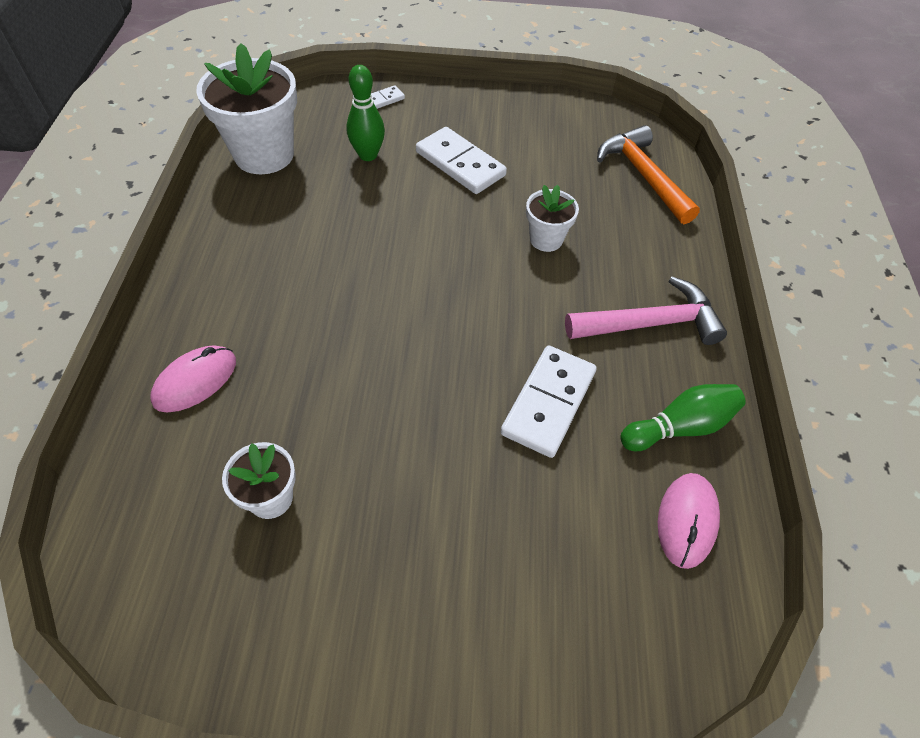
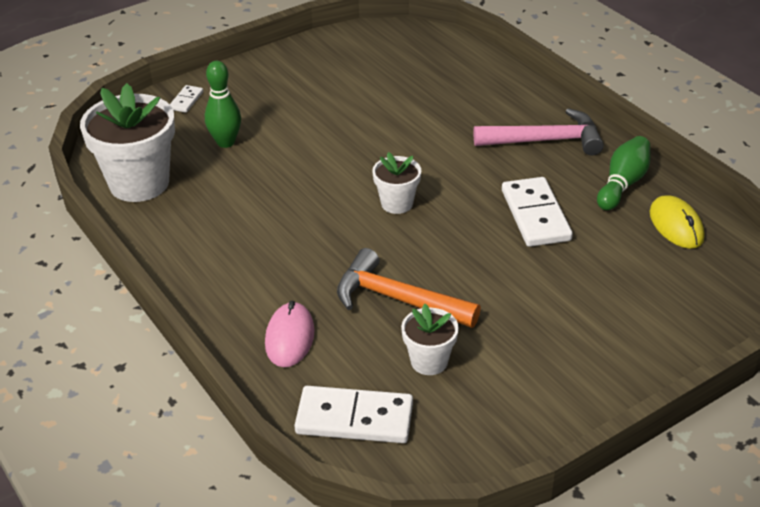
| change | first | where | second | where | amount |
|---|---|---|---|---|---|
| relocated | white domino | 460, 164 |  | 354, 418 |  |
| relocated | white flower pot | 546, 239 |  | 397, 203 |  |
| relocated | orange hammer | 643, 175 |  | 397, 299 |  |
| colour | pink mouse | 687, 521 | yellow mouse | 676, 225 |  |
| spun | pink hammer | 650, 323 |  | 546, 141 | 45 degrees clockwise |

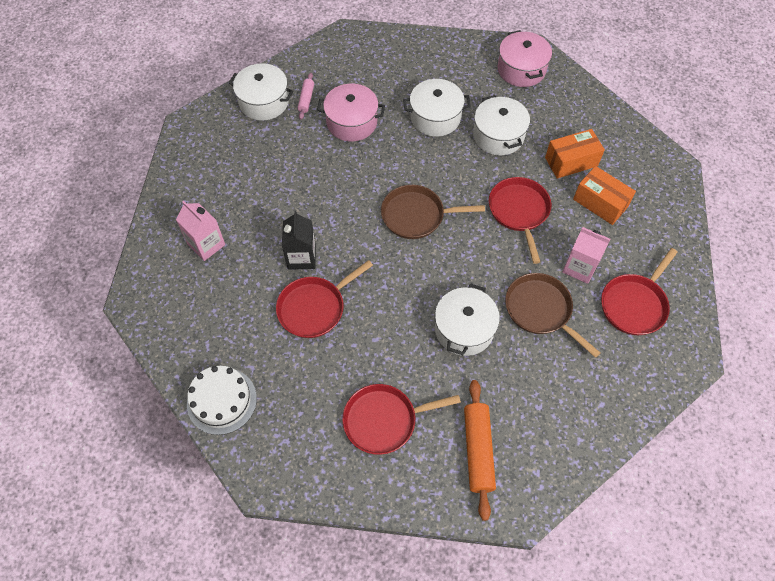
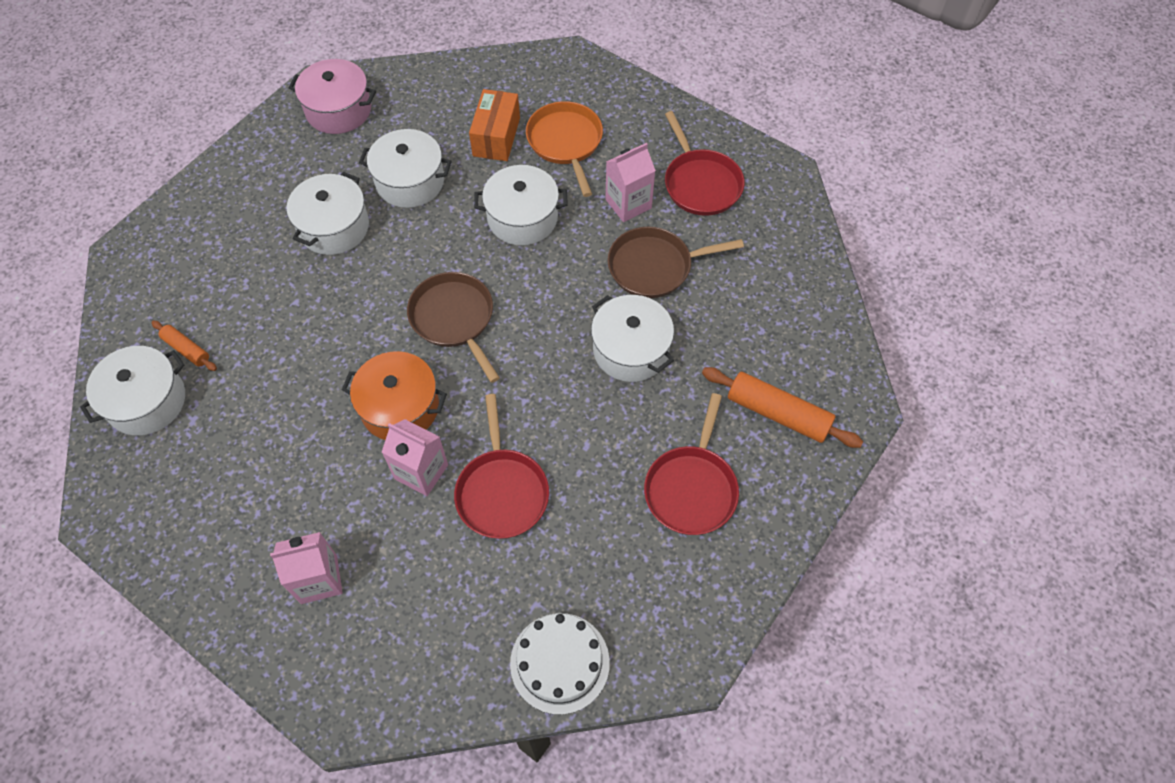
| change | first | where | second | where | amount |
|---|---|---|---|---|---|
| missing | pink pot | 352, 122 |  |  |  |
| appeared |  |  | orange pot | 400, 407 |  |
| exchanged | red pan | 519, 211 | white pot | 522, 218 |  |
| exchanged | orange box | 600, 203 | orange pan | 565, 142 |  |
| colour | black carton | 301, 257 | pink carton | 421, 471 |  |
| colour | pink rolling pin | 306, 99 | orange rolling pin | 186, 349 |  |
| spun | brown pan | 416, 215 |  | 454, 319 | 120 degrees clockwise |

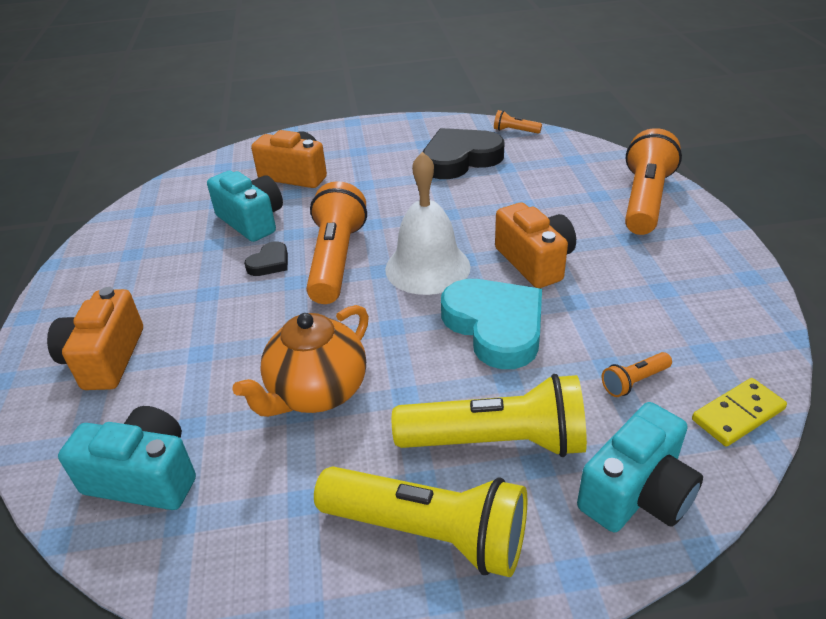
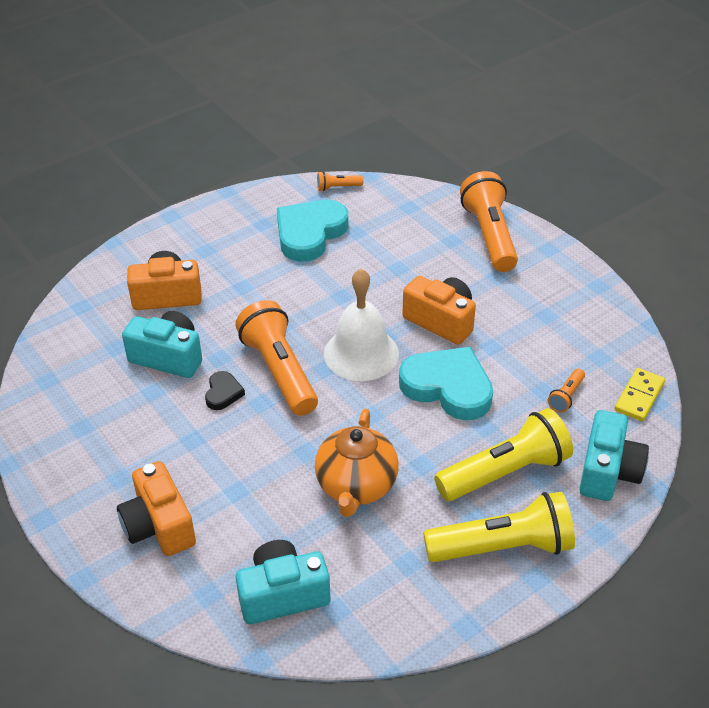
| change | first | where | second | where | amount |
|---|---|---|---|---|---|
| colour | black heart | 460, 159 | turquoise heart | 310, 233 |  |

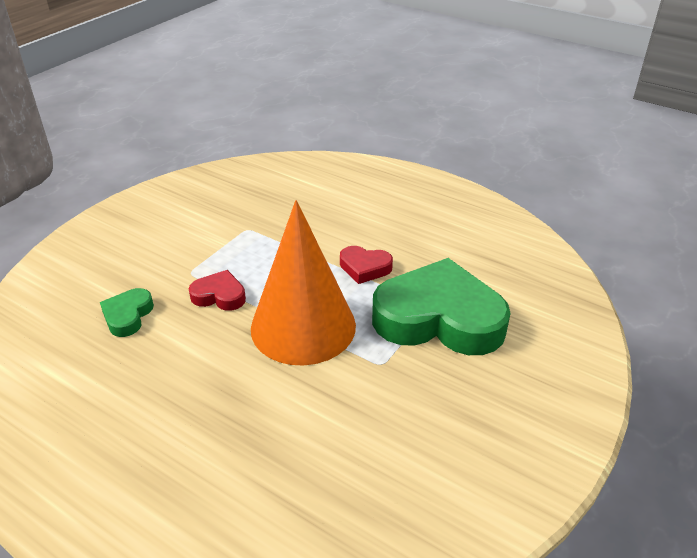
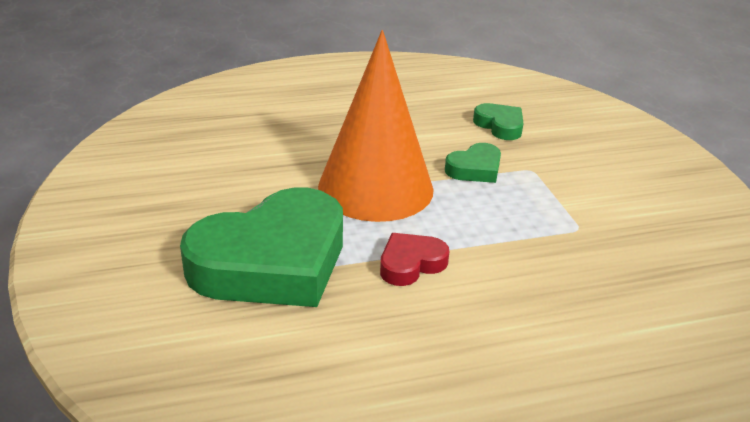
| change | first | where | second | where | amount |
|---|---|---|---|---|---|
| colour | red heart | 219, 295 | green heart | 475, 169 |  |

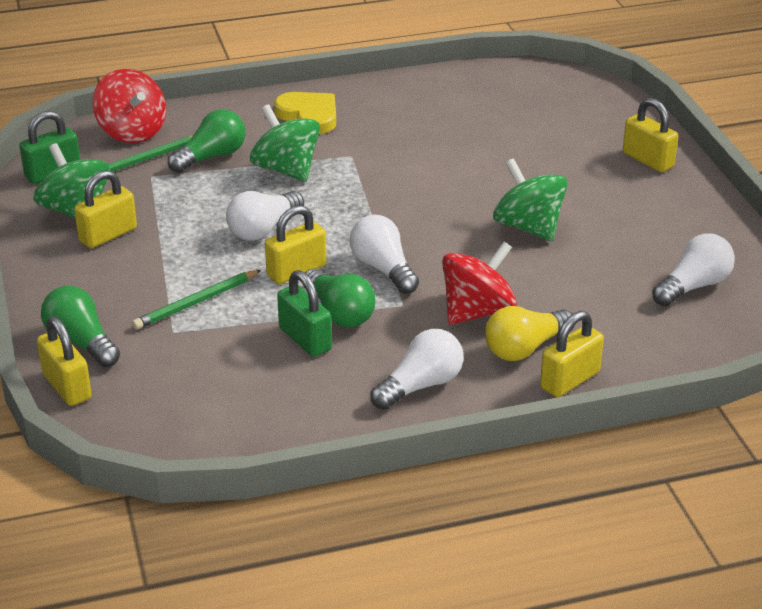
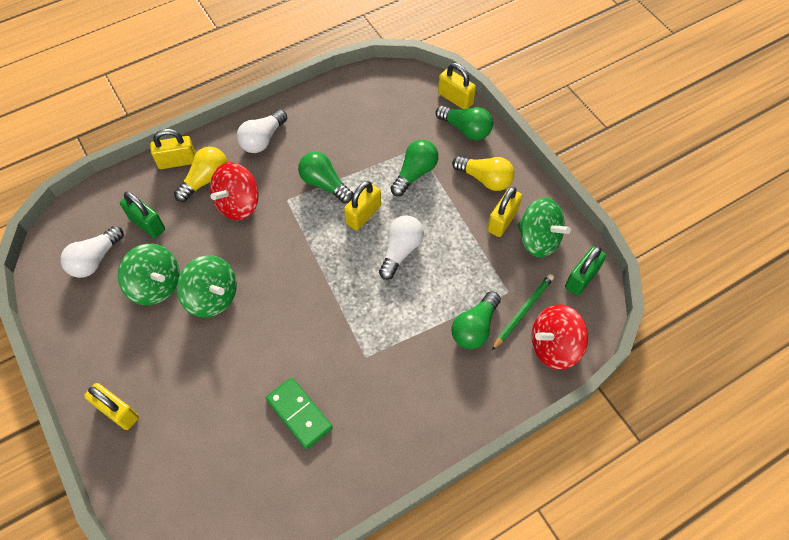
| change | first | where | second | where | amount |
|---|---|---|---|---|---|
| missing | yellow heart | 309, 116 |  |  |  |
| missing | white light bulb | 383, 269 |  |  |  |
| appeared |  |  | green domino | 299, 413 |  |
| appeared |  |  | yellow light bulb | 485, 179 |  |
| relocated | green spinning top | 286, 170 |  | 156, 285 |  |
| relocated | green padlock | 305, 339 |  | 147, 224 |  |
| exchanged | green pencil | 196, 302 | green light bulb | 415, 173 |  |
| spun | red spinning top | 132, 132 |  | 554, 346 | 60 degrees counterclockwise |
| spun | yellow padlock | 570, 380 |  | 177, 161 | 45 degrees clockwise |

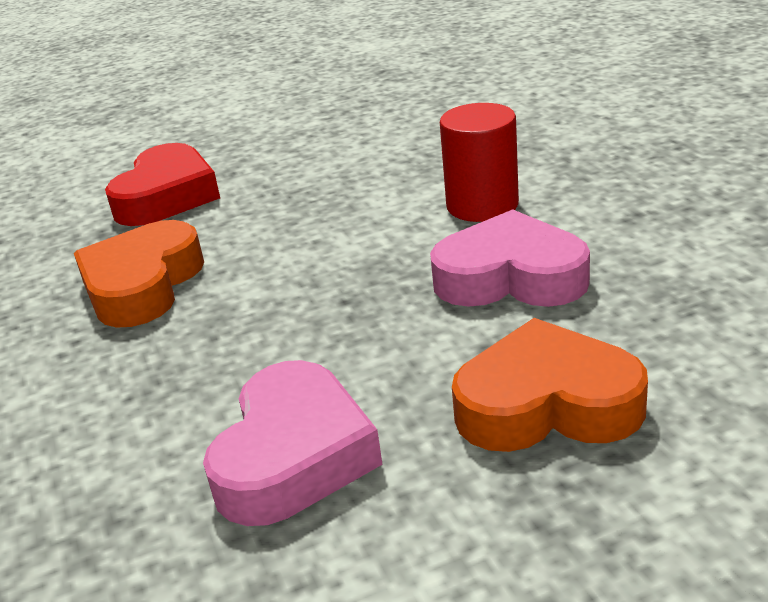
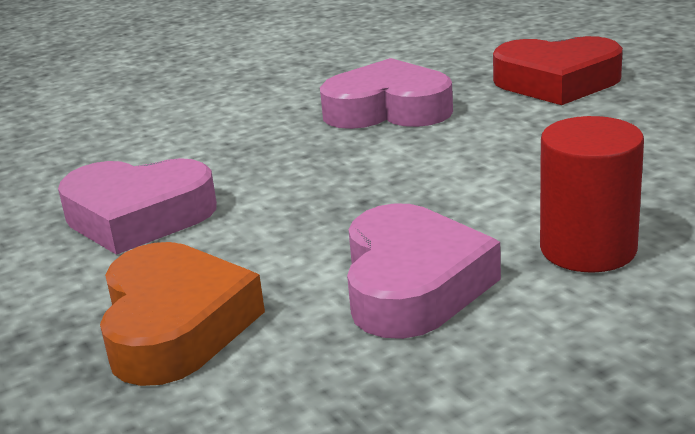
| change | first | where | second | where | amount |
|---|---|---|---|---|---|
| colour | orange heart | 142, 285 | pink heart | 388, 110 |  |

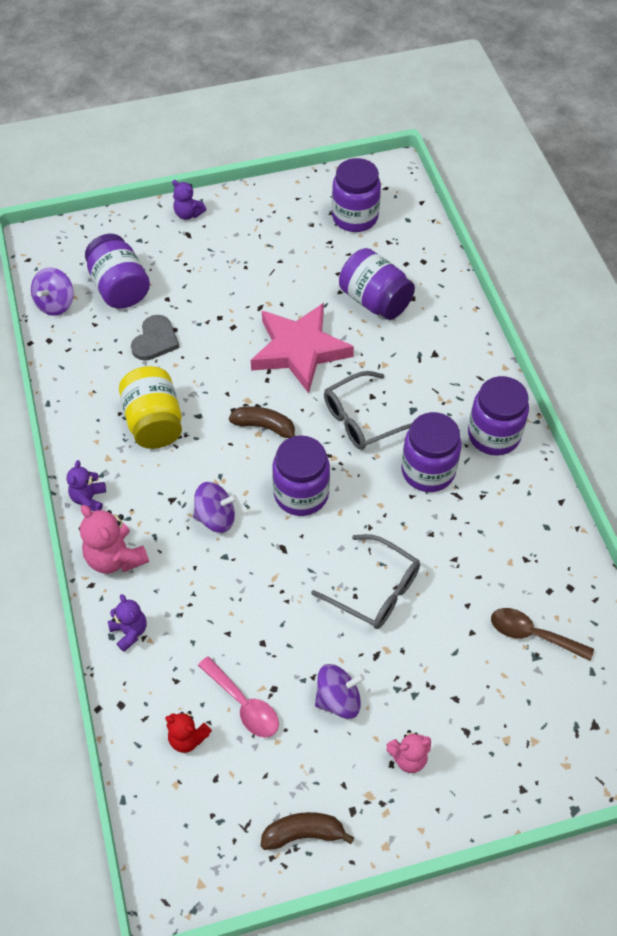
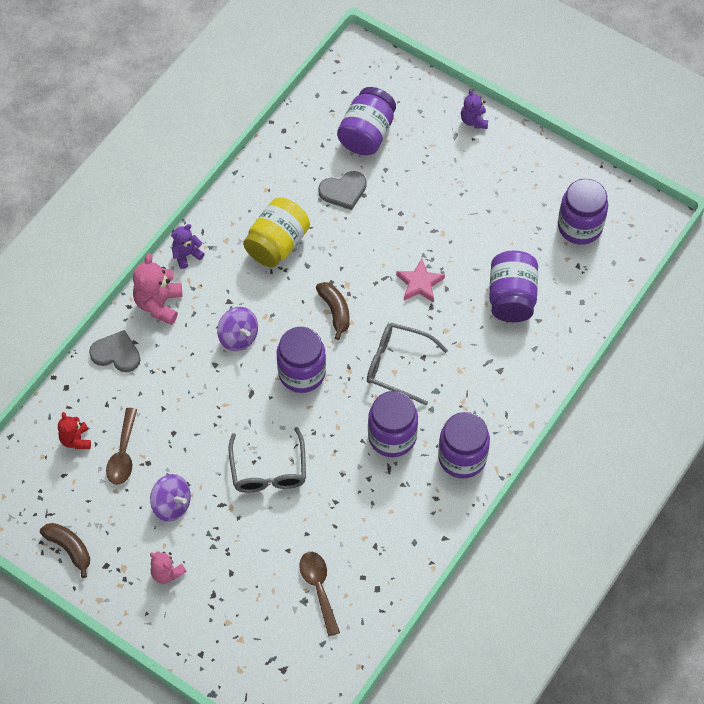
| change | first | where | second | where | amount |
|---|---|---|---|---|---|
| missing | purple spinning top | 55, 304 |  |  |  |
| exchanged | purple teddy bear | 129, 632 | grey heart | 116, 353 |  |
| colour | pink spoon | 244, 704 | brown spoon | 123, 454 |  |
| size | pink star | 299, 350 |  | 420, 283 | x0.52 |

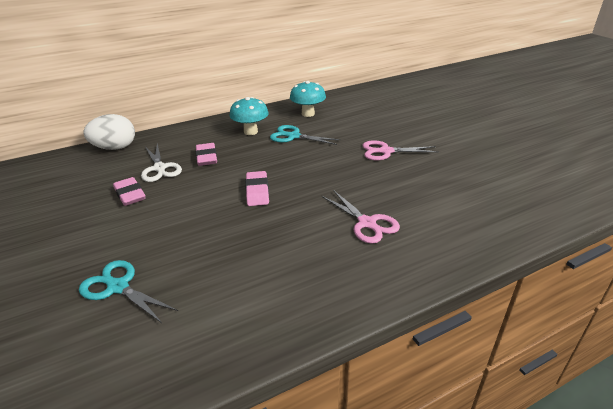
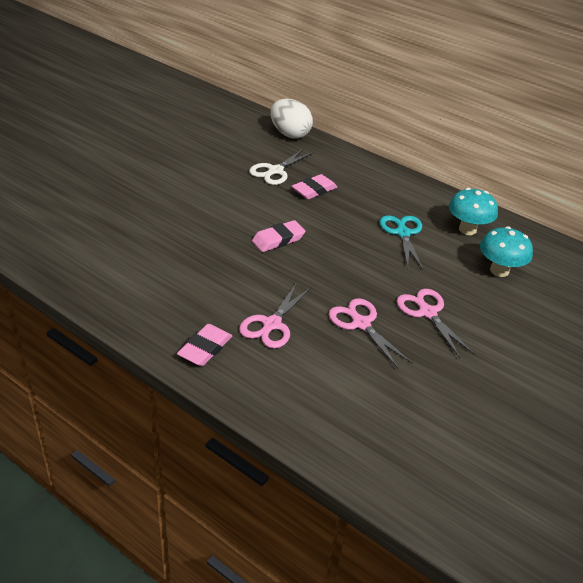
| change | first | where | second | where | amount |
|---|---|---|---|---|---|
| missing | turquoise scissors | 118, 287 |  |  |  |
| appeared |  |  | pink scissors | 361, 324 |  |
| relocated | pink eraser | 130, 195 |  | 205, 348 |  |
| relocated | turquoise mushroom | 250, 132 |  | 499, 270 |  |

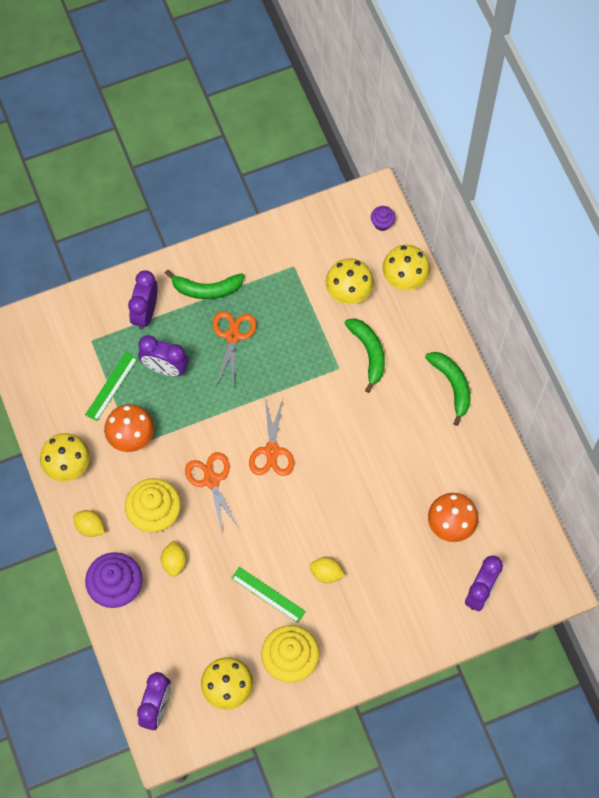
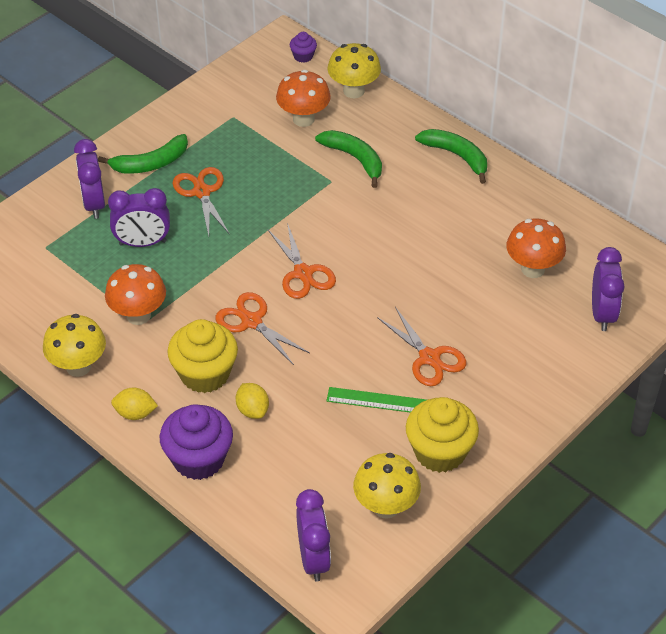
| change | first | where | second | where | amount |
|---|---|---|---|---|---|
| missing | green ruler | 111, 386 |  |  |  |
| exchanged | yellow lemon | 326, 573 | orange scissors | 429, 358 |  |
| colour | yellow mushroom | 348, 293 | orange mushroom | 303, 119 |  |

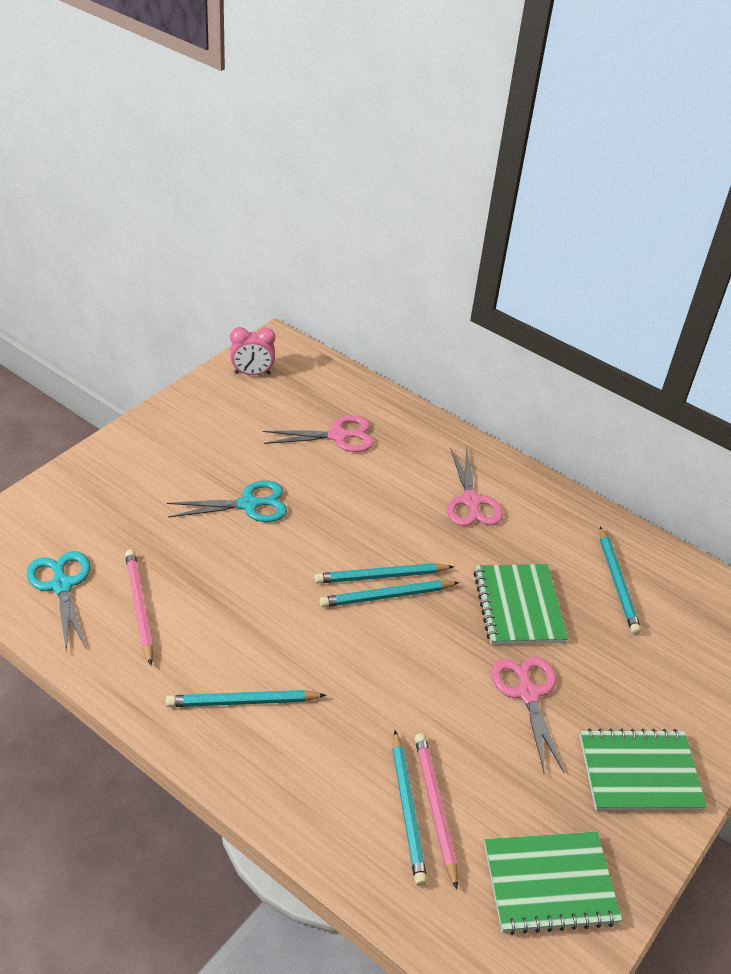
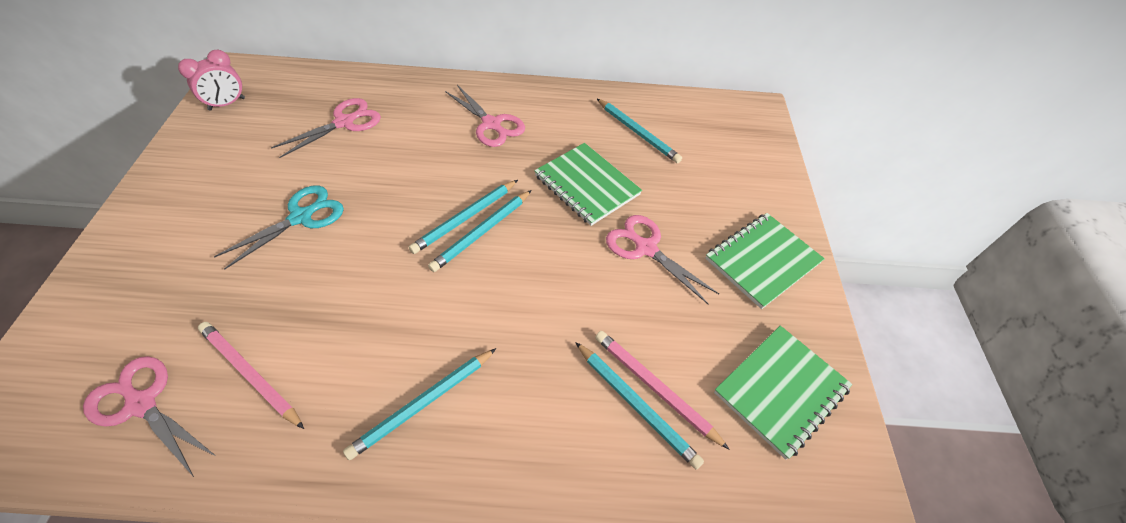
| change | first | where | second | where | amount |
|---|---|---|---|---|---|
| colour | turquoise scissors | 62, 585 | pink scissors | 142, 404 |  |

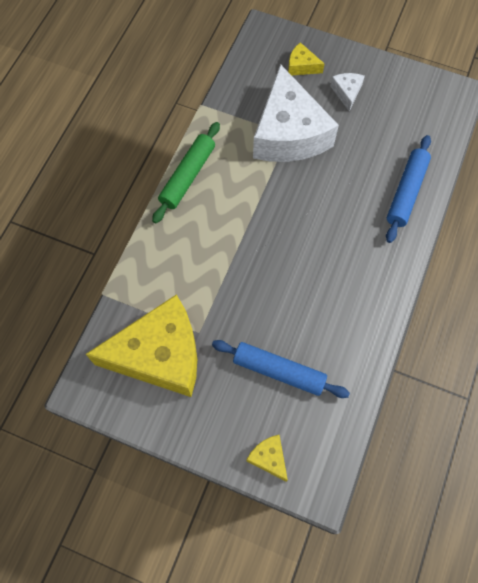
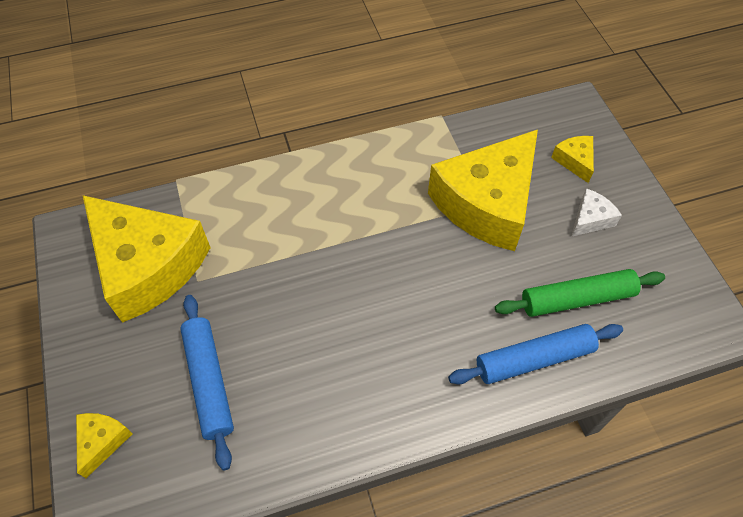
| change | first | where | second | where | amount |
|---|---|---|---|---|---|
| relocated | green rolling pin | 187, 176 |  | 576, 299 |  |
| colour | white cheese | 288, 133 | yellow cheese | 487, 203 |  |

